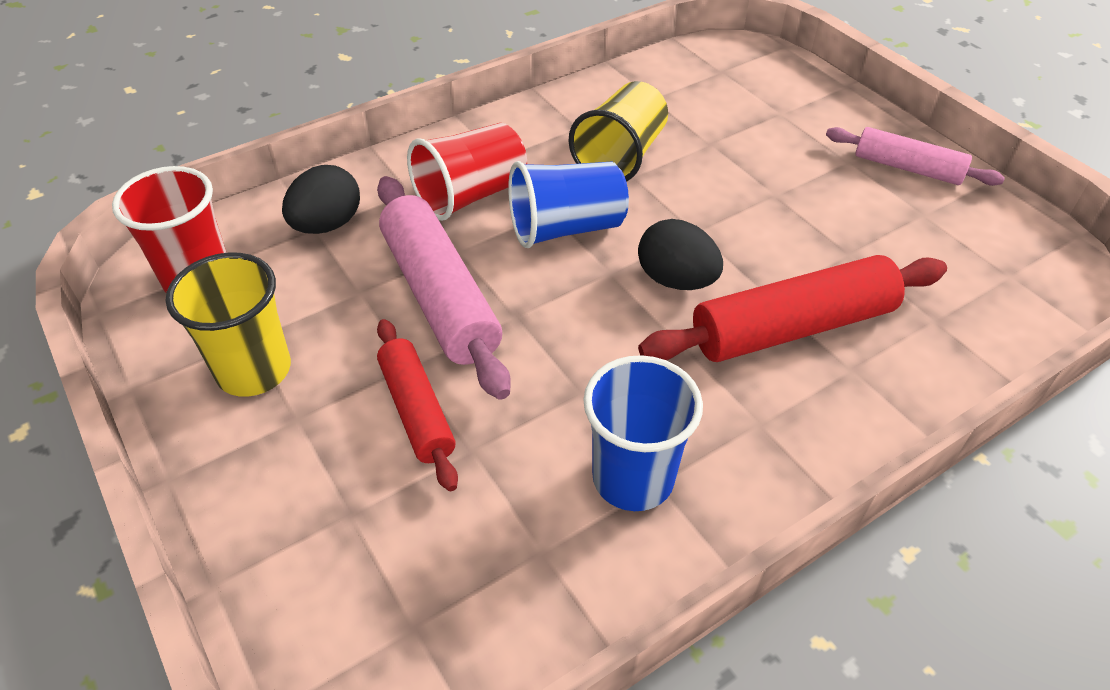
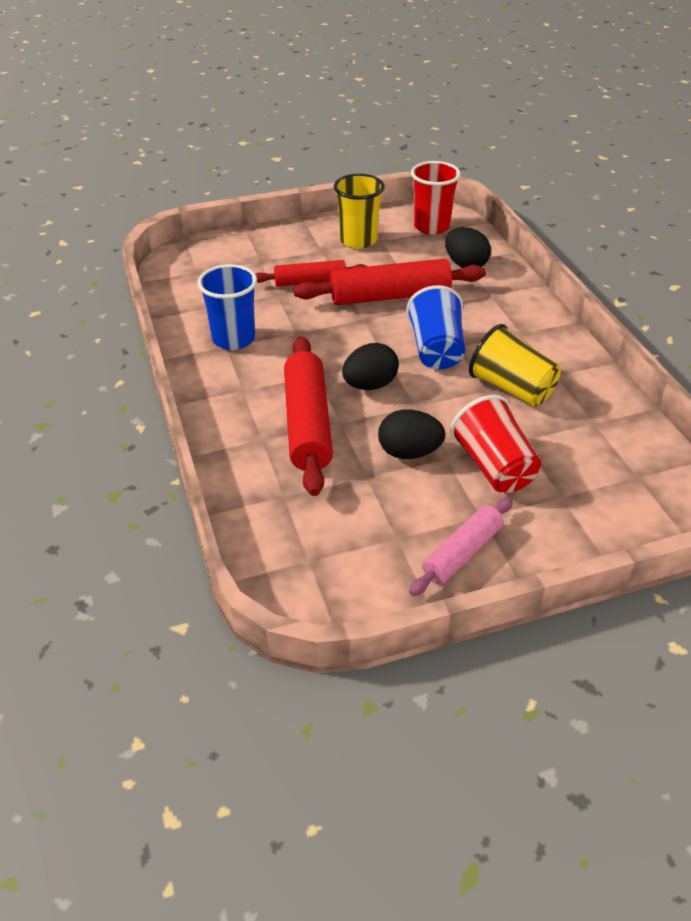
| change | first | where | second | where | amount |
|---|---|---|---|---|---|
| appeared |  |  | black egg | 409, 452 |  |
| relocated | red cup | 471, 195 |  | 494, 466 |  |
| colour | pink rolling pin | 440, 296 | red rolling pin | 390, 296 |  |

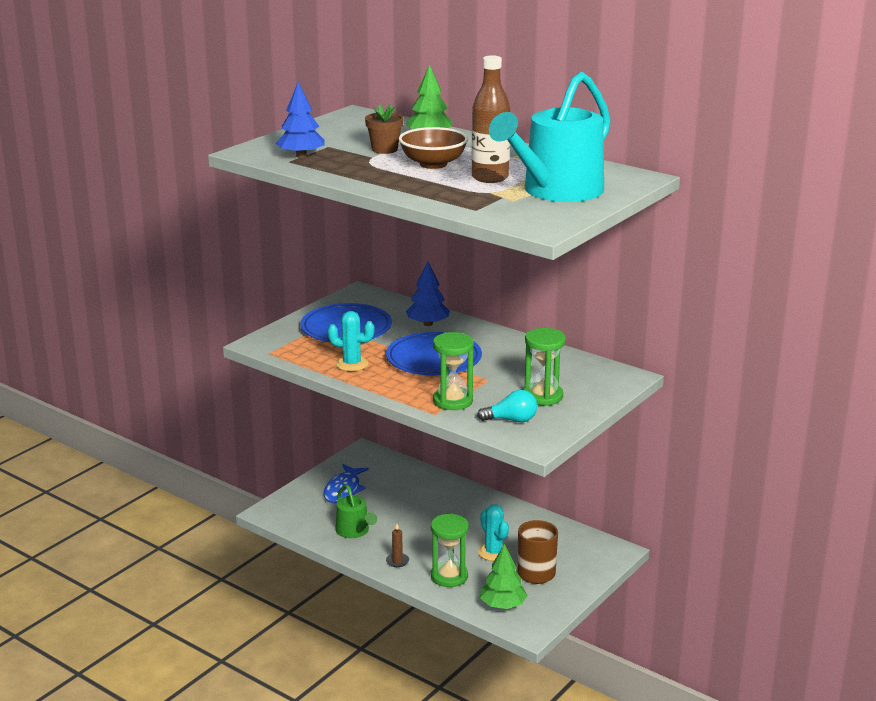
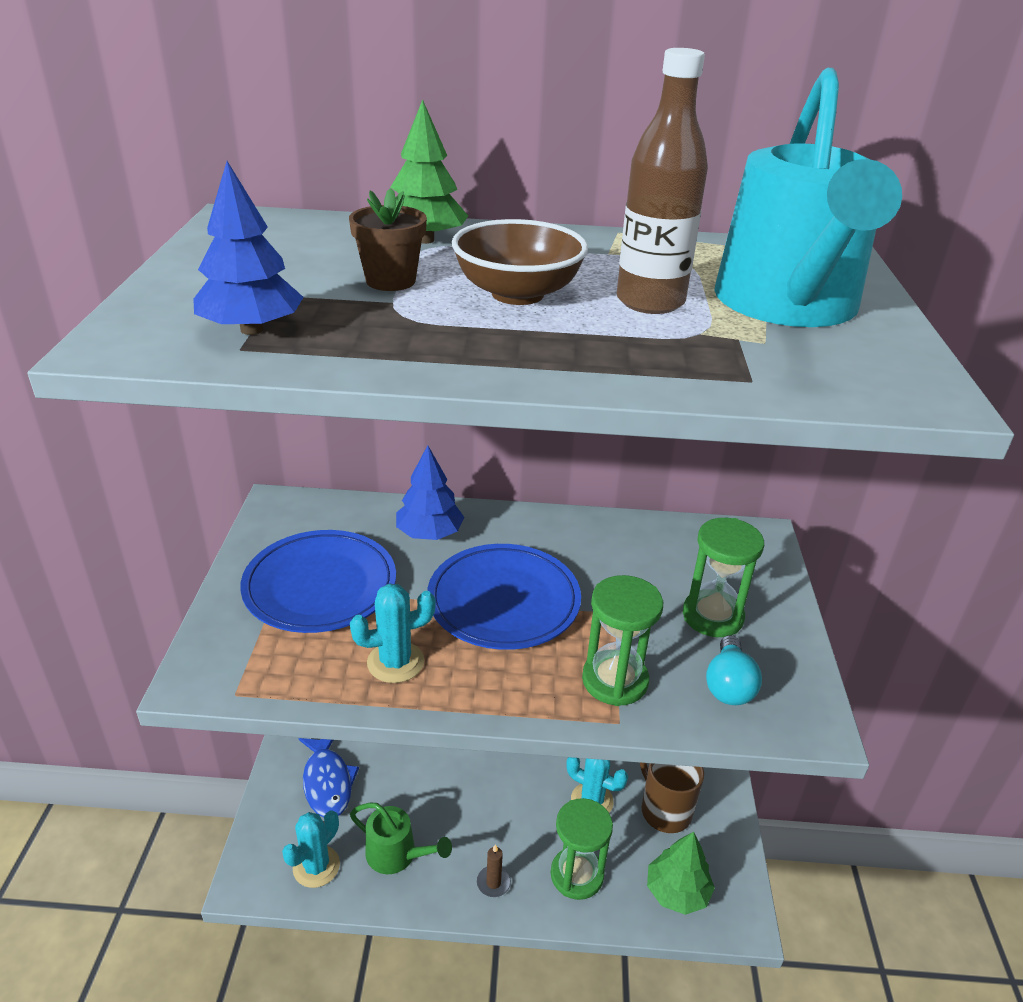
| change | first | where | second | where | amount |
|---|---|---|---|---|---|
| appeared |  |  | turquoise cactus | 316, 866 |  |
| spun | turquoise light bulb | 511, 420 |  | 728, 685 | 135 degrees clockwise |

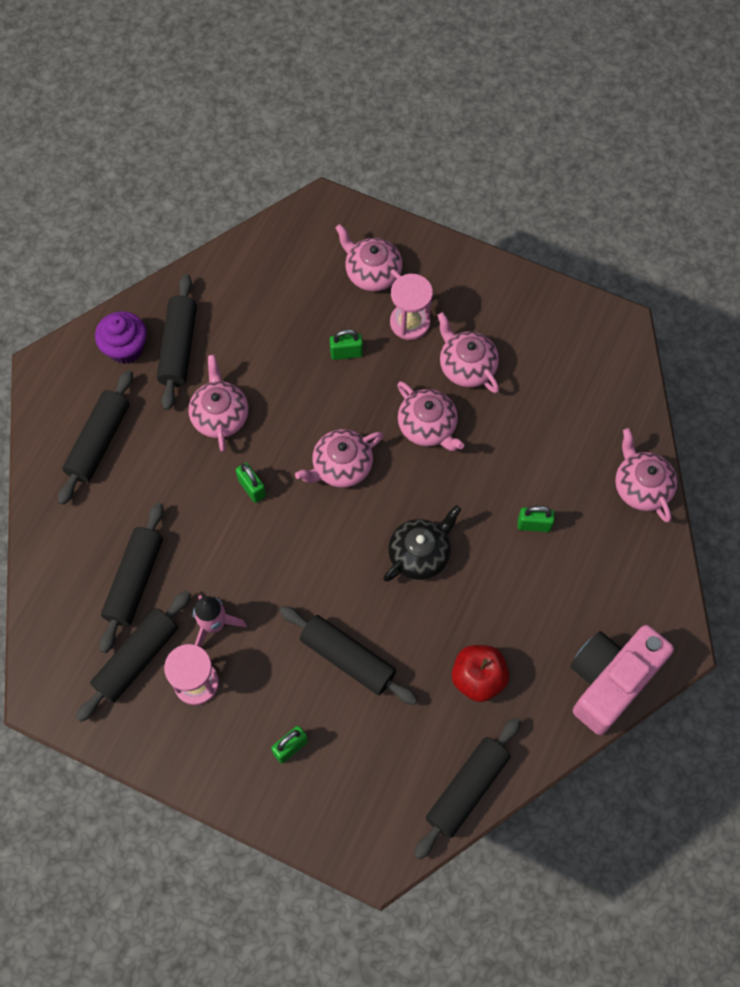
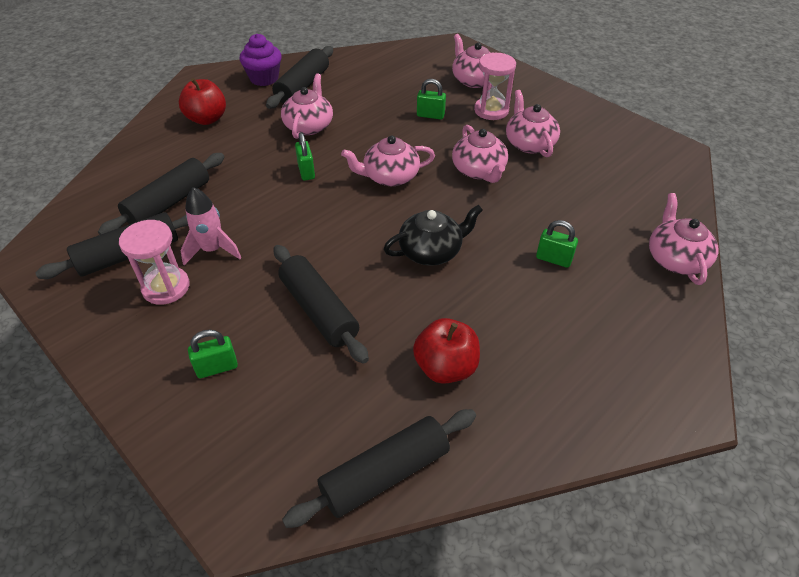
| change | first | where | second | where | amount |
|---|---|---|---|---|---|
| missing | pink camera | 611, 680 |  |  |  |
| exchanged | black rolling pin | 99, 442 | red apple | 207, 119 |  |

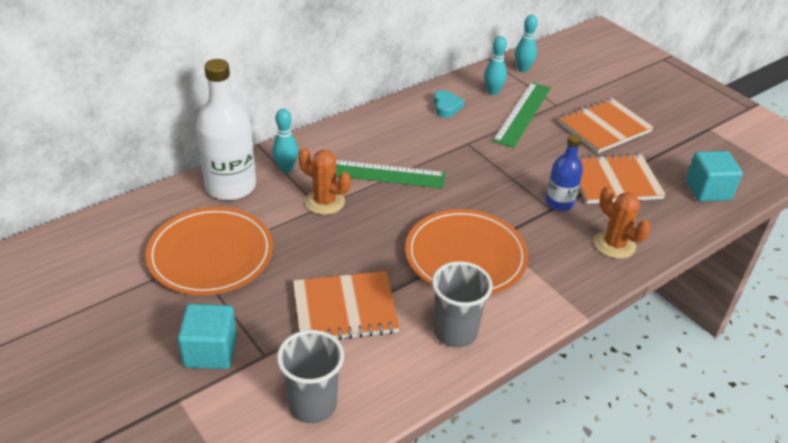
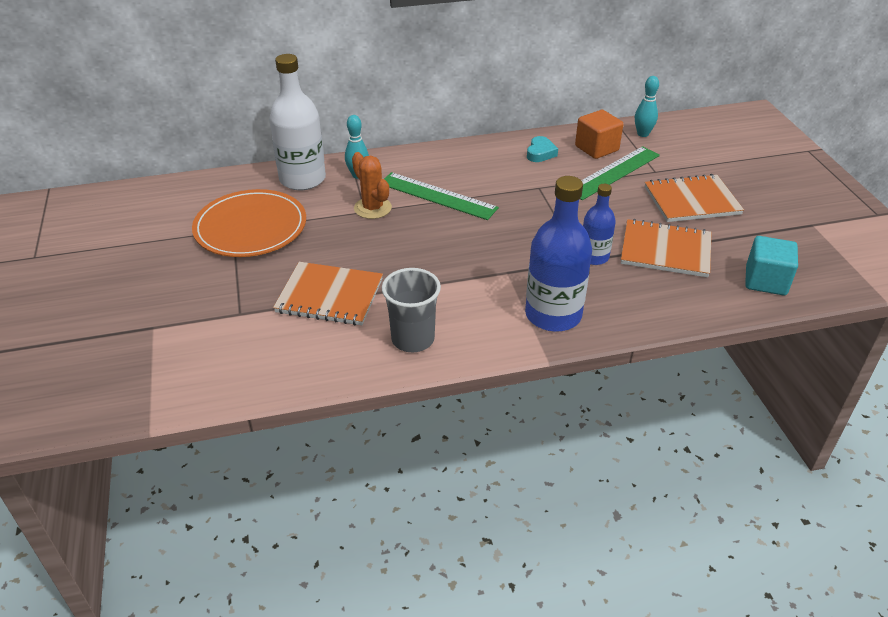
| change | first | where | second | where | amount |
|---|---|---|---|---|---|
| missing | turquoise cube | 210, 351 |  |  |  |
| missing | grey cup | 312, 404 |  |  |  |
| missing | orange plate | 465, 256 |  |  |  |
| missing | orange cactus | 614, 244 |  |  |  |
| appeared |  |  | blue bottle | 553, 315 |  |
| exchanged | turquoise bowling pin | 493, 92 | orange cube | 596, 148 |  |

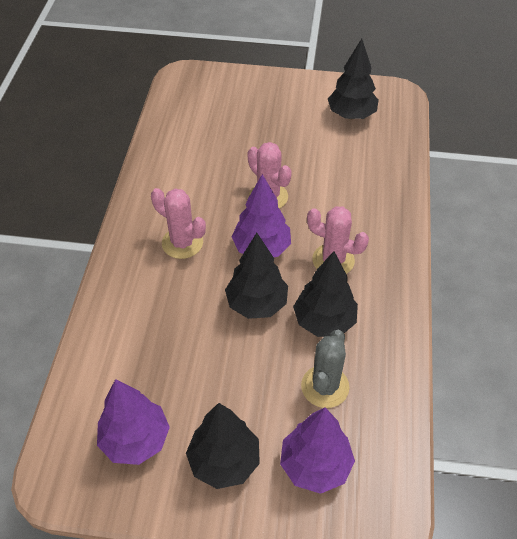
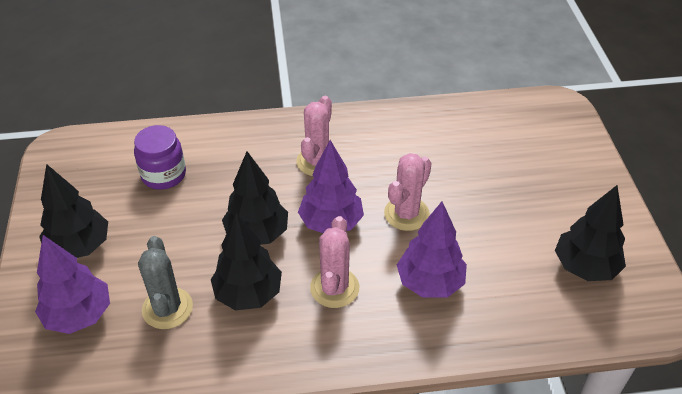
| change | first | where | second | where | amount |
|---|---|---|---|---|---|
| appeared |  |  | purple jar | 163, 175 |  |
| relocated | purple tree | 135, 440 |  | 430, 283 |  |
| spun | grey cactus | 325, 386 |  | 167, 308 | 75 degrees clockwise |

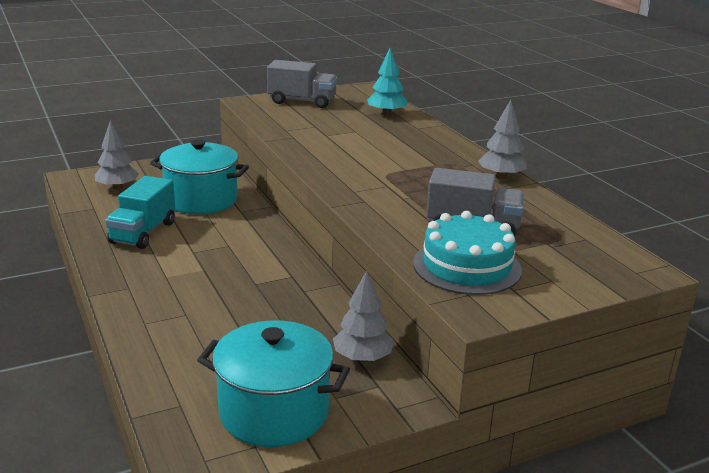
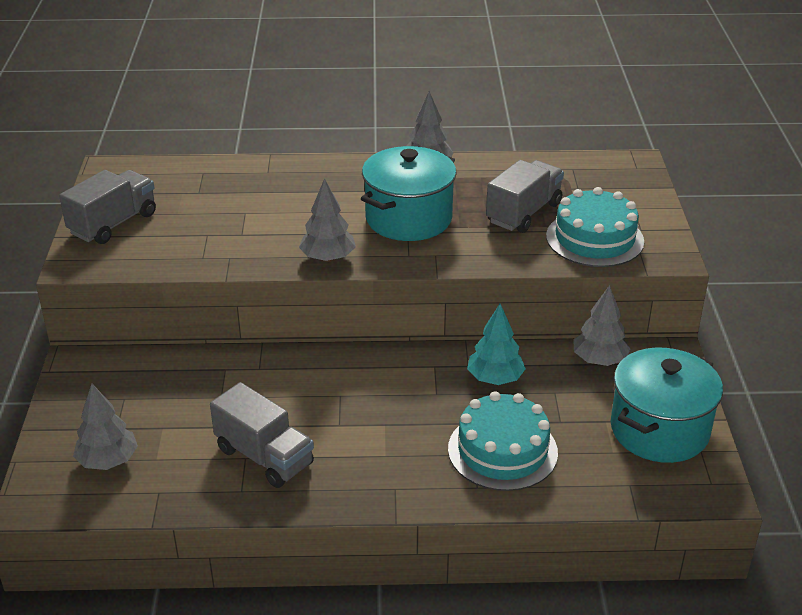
| change | first | where | second | where | amount |
|---|---|---|---|---|---|
| appeared |  |  | grey tree | 328, 258 |  |
| appeared |  |  | turquoise cake | 502, 450 |  |
| relocated | turquoise pot | 201, 200 |  | 408, 218 |  |
| relocated | turquoise tree | 386, 114 |  | 495, 378 |  |
| colour | turquoise truck | 143, 233 | grey truck | 264, 457 |  |

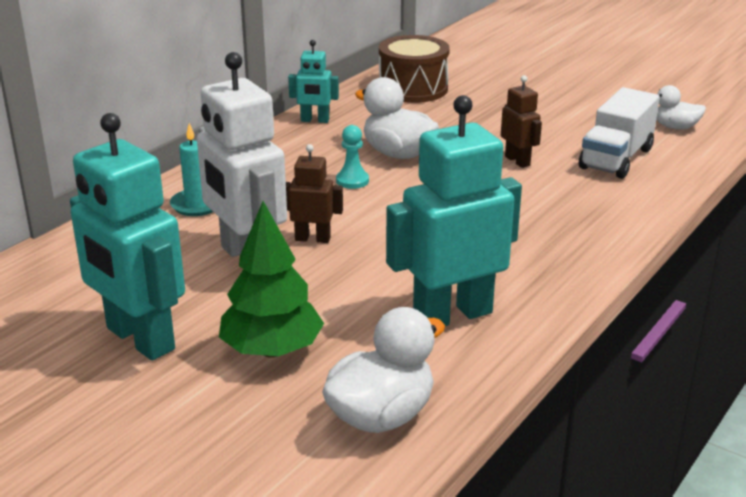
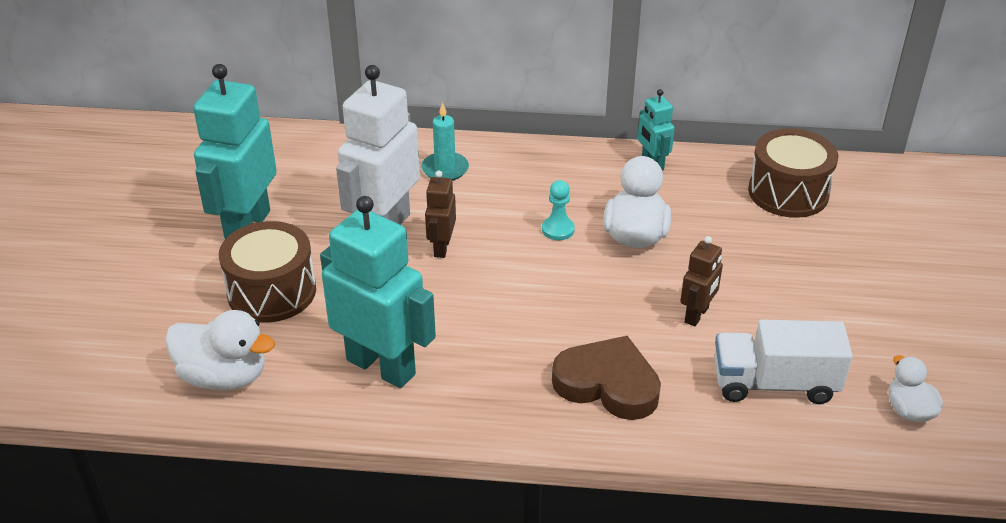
| change | first | where | second | where | amount |
|---|---|---|---|---|---|
| appeared |  |  | brown heart | 607, 384 |  |
| exchanged | green tree | 272, 350 | brown drum | 272, 292 |  |
| spun | brown robot | 312, 239 |  | 441, 247 | 150 degrees counterclockwise |

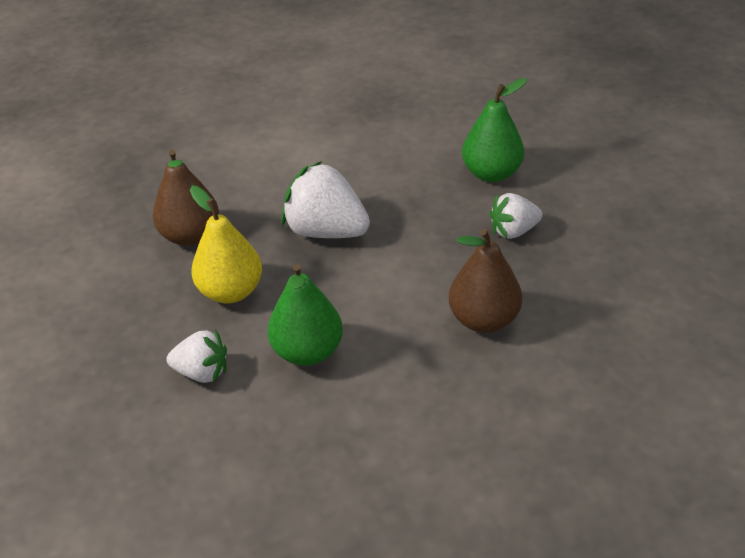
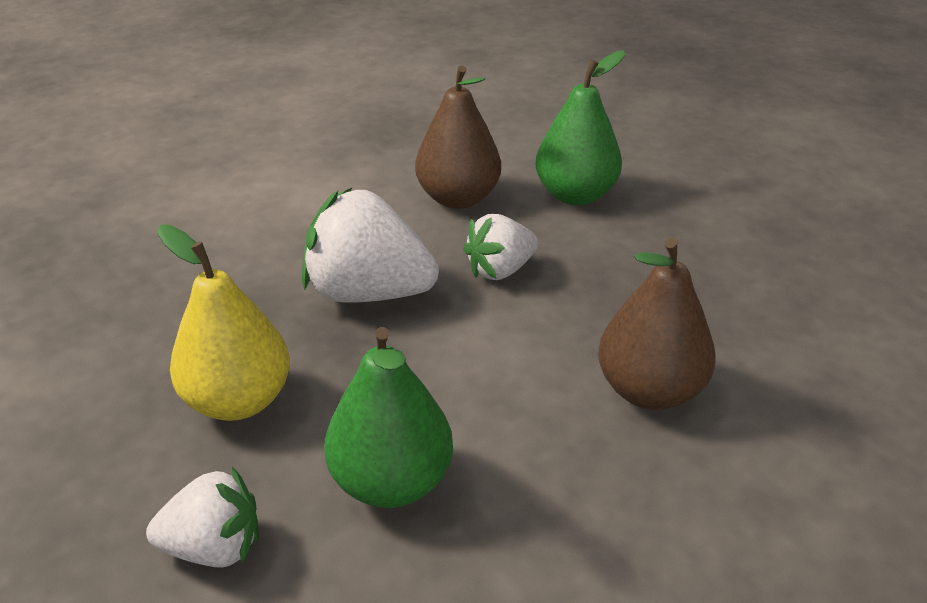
| change | first | where | second | where | amount |
|---|---|---|---|---|---|
| relocated | brown pear | 190, 236 |  | 458, 198 |  |
| relocated | white strawberry | 513, 231 |  | 500, 270 |  |

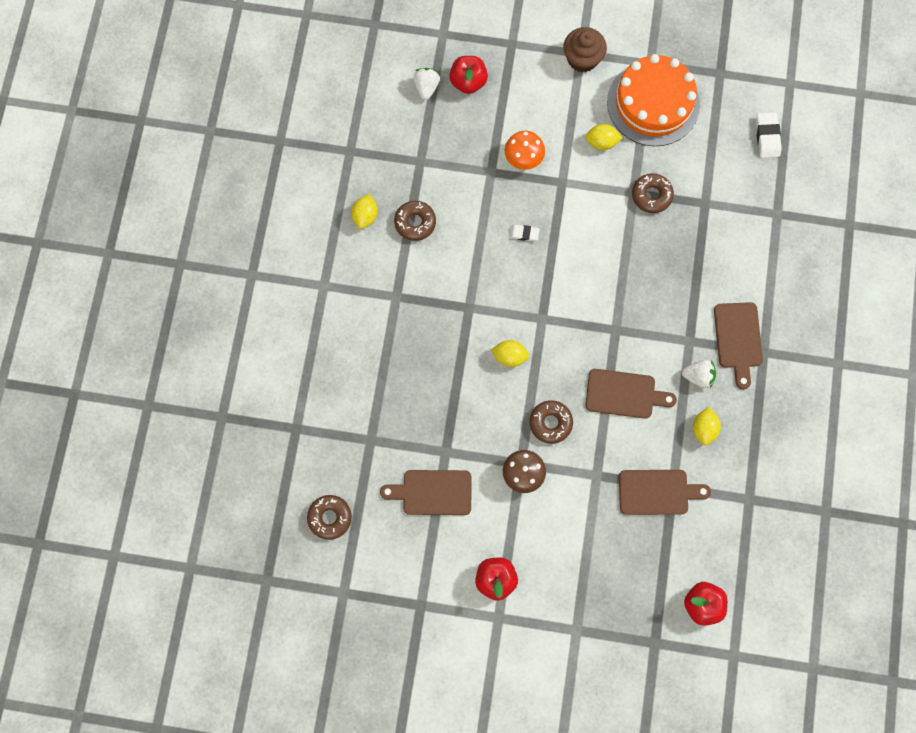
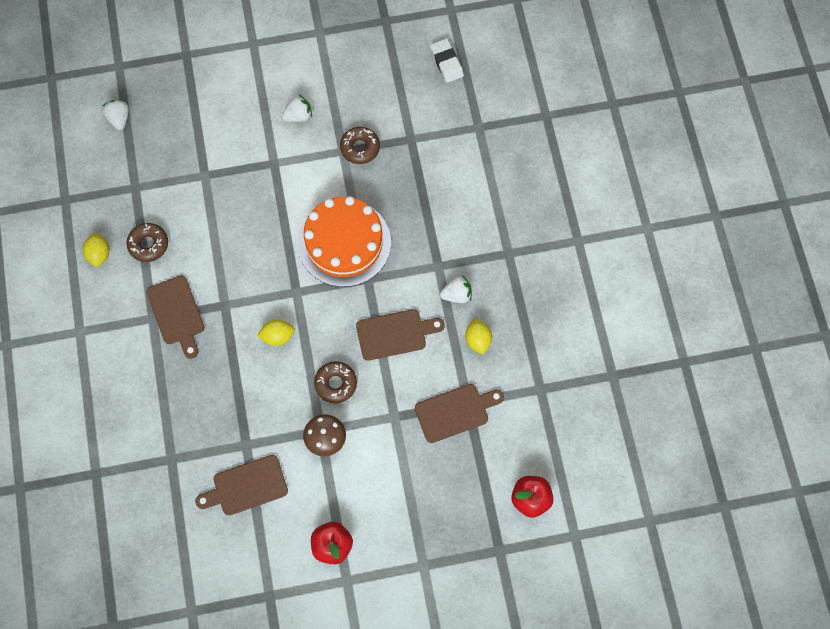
| change | first | where | second | where | amount |
|---|---|---|---|---|---|
| missing | brown donut | 330, 518 |  |  |  |
| missing | red apple | 468, 82 |  |  |  |
| missing | orange mushroom | 523, 158 |  |  |  |
| missing | white eraser | 523, 234 |  |  |  |
| missing | brown cupcake | 582, 59 |  |  |  |
| relocated | orange cake | 653, 103 |  | 344, 243 |  |
| relocated | brown cutting board | 738, 339 |  | 176, 313 |  |
| exchanged | yellow lemon | 601, 142 | white strawberry | 298, 116 |  |

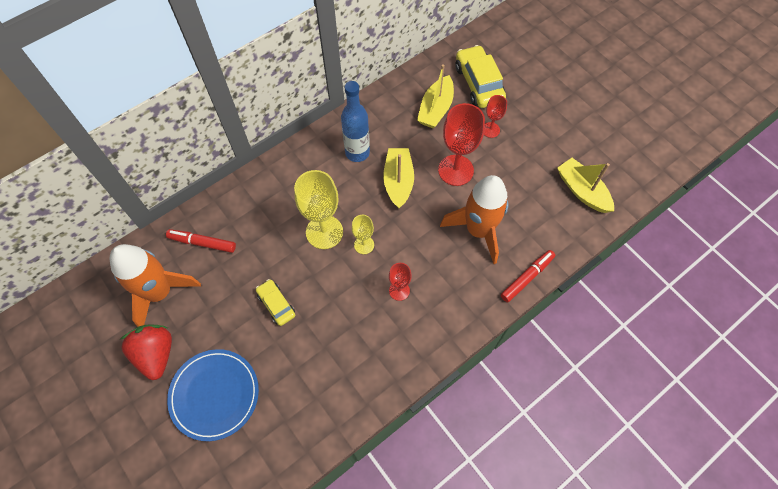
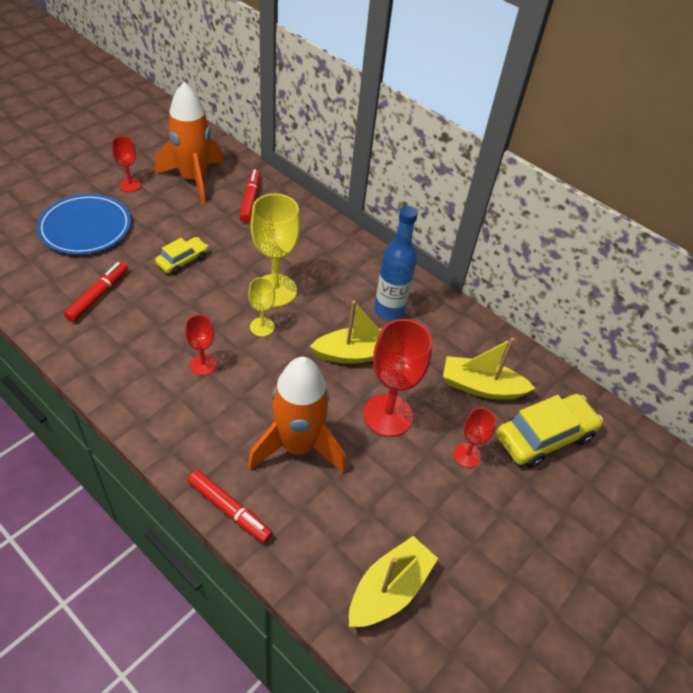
| change | first | where | second | where | amount |
|---|---|---|---|---|---|
| appeared |  |  | red marker | 98, 295 |  |
| exchanged | red strawberry | 156, 354 | red goblet | 130, 185 |  |

